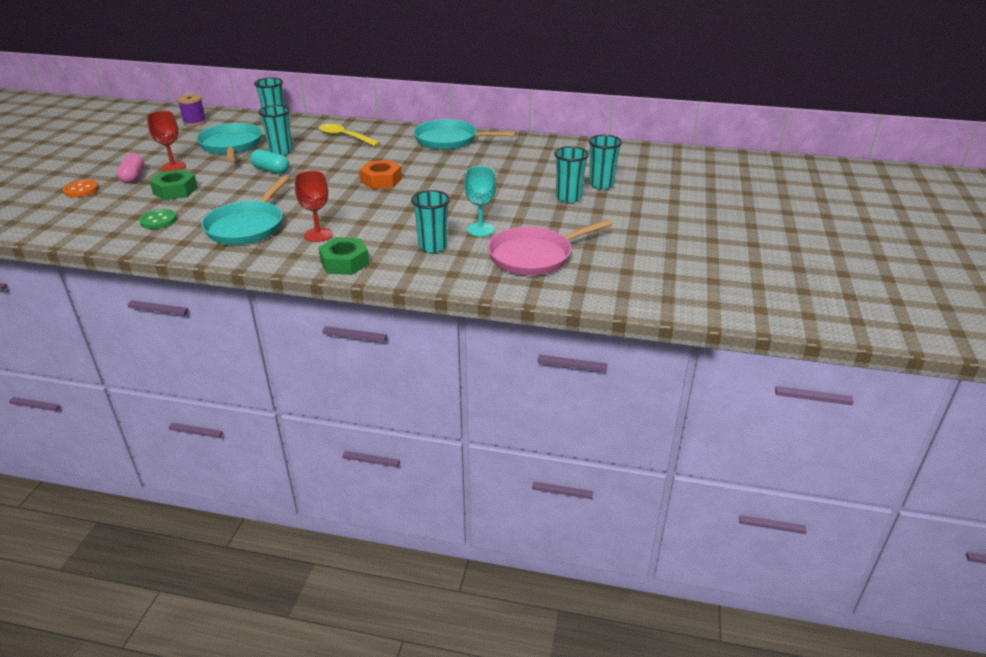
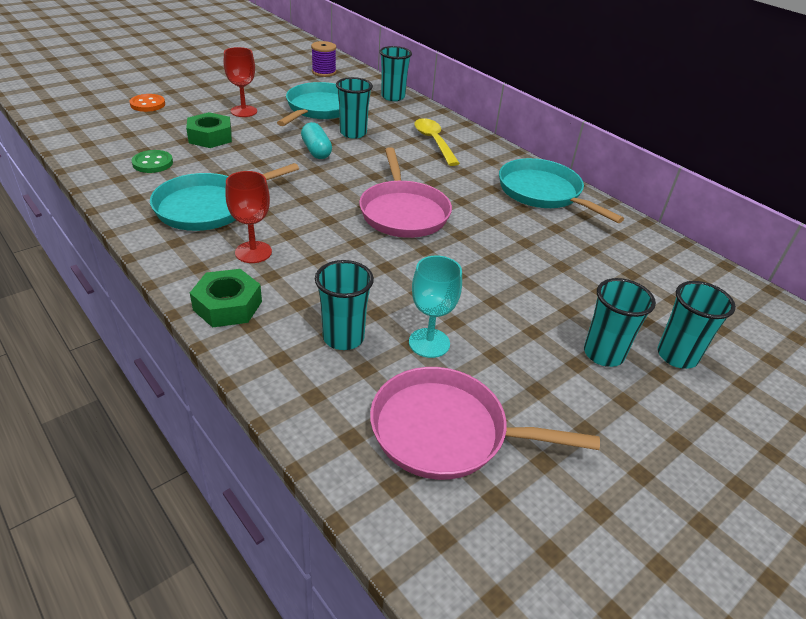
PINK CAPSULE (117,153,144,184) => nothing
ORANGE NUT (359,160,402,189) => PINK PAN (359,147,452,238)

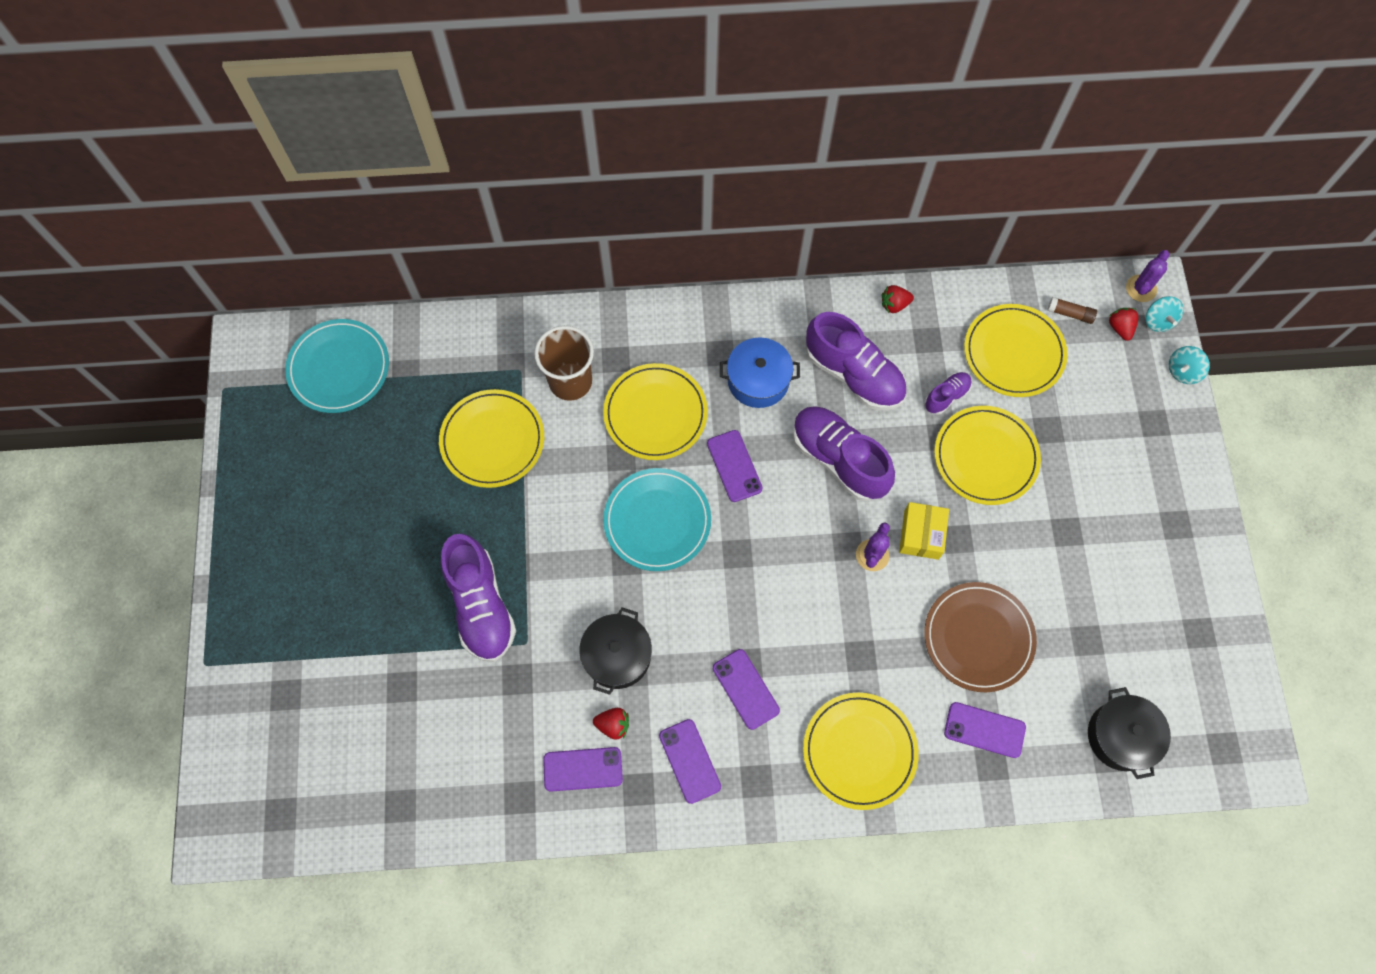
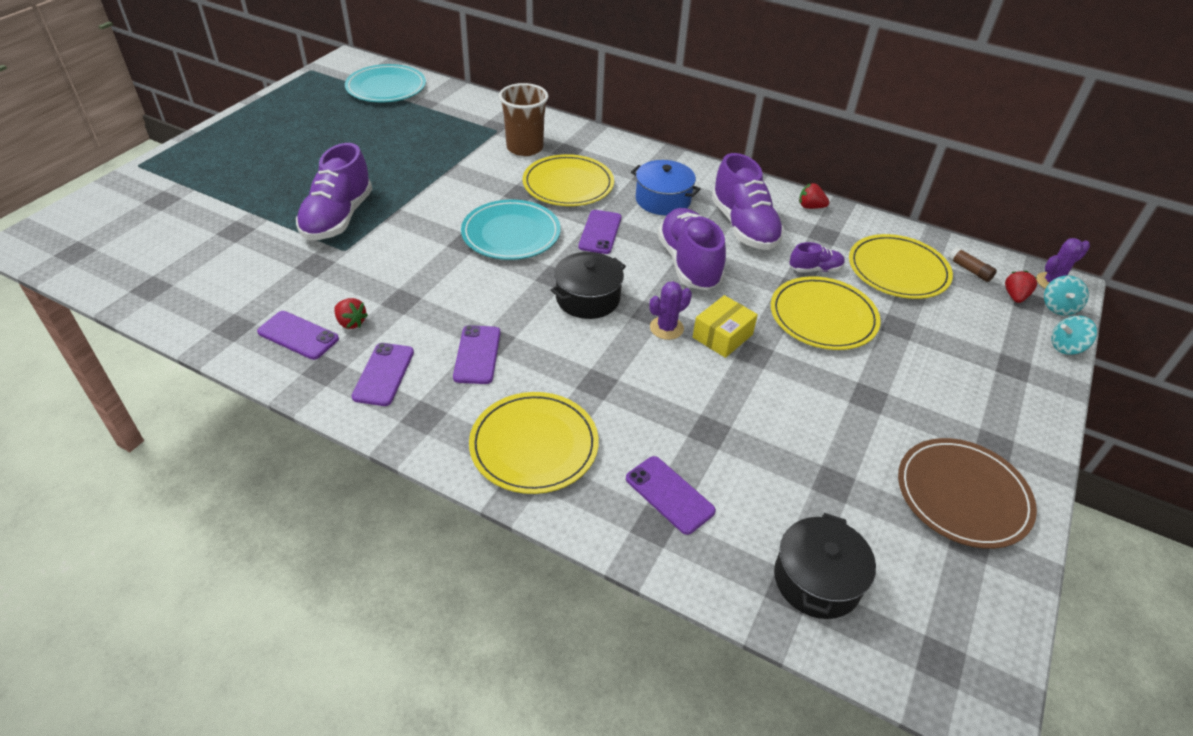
YELLOW PLATE (439,389,544,488) => nothing
BROWN PLATE (924,582,1037,692) => BROWN PLATE (898,438,1037,549), shifted
BLACK POT (579,608,652,695) => BLACK POT (551,252,626,319), shifted

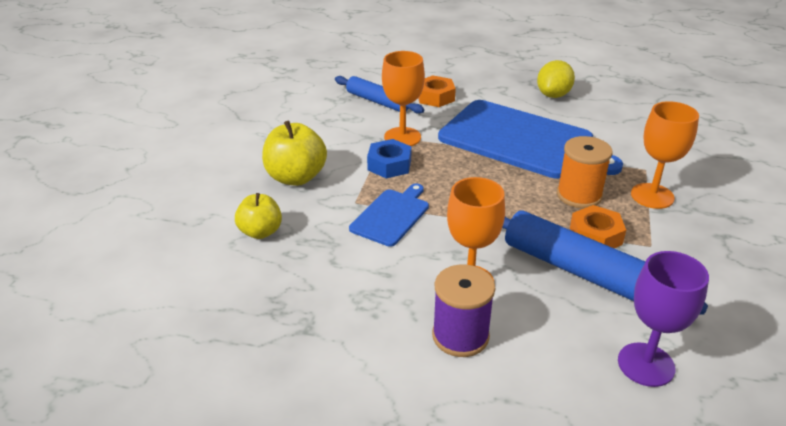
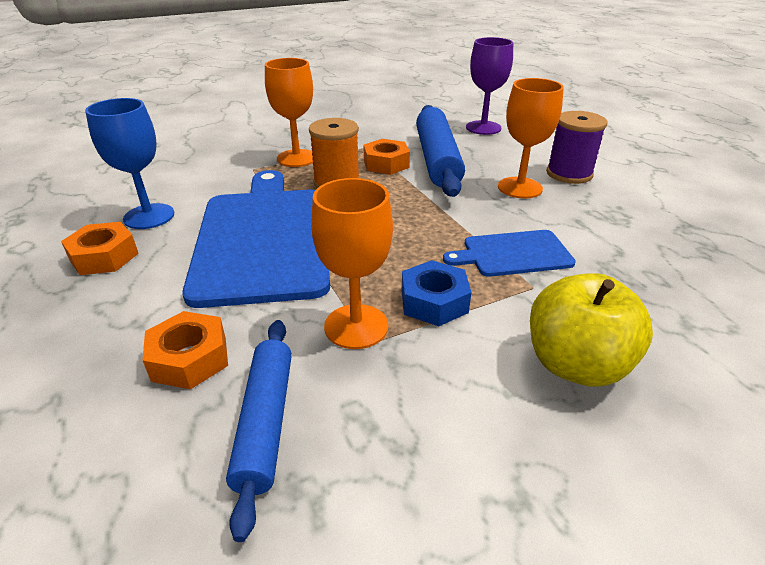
YELLOW LEMON (537,60,575,98) => ORANGE NUT (61,222,139,275)
YELLOW APPLE (235,193,282,239) => nothing
nothing => BLUE GOBLET (85,98,174,229)

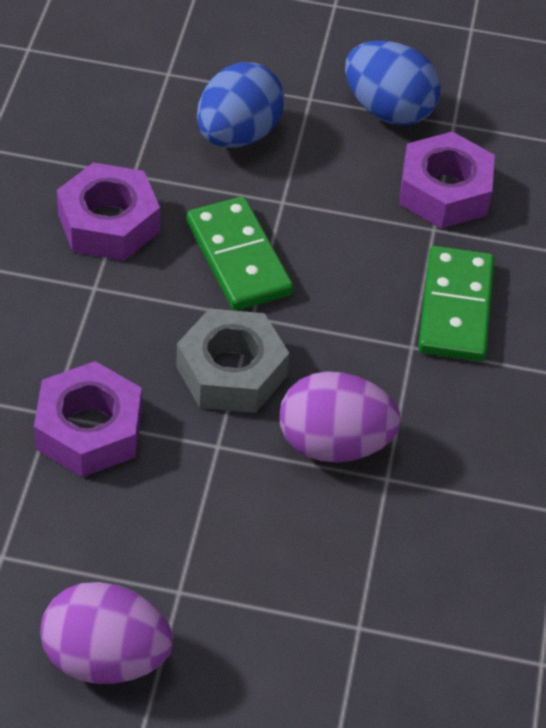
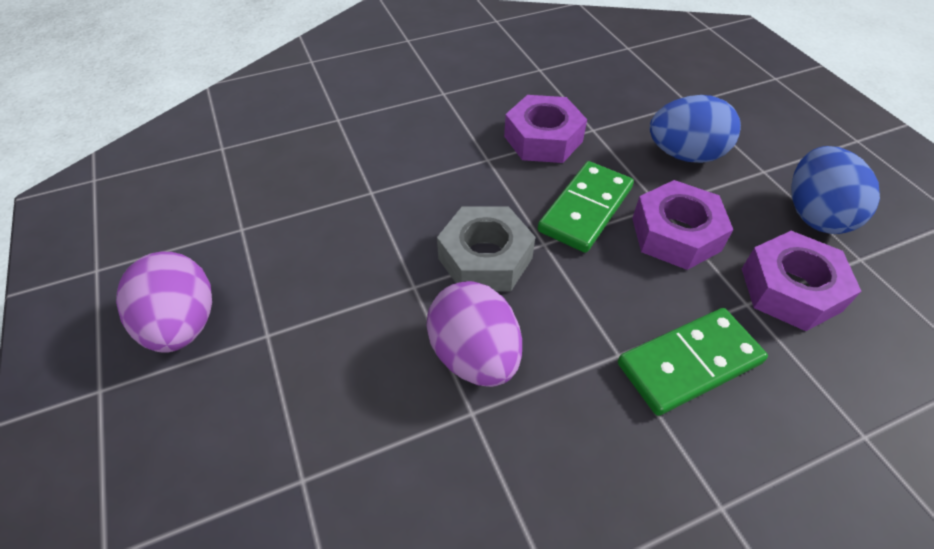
PURPLE NUT (34,361,142,477) => PURPLE NUT (632,180,733,270), shifted

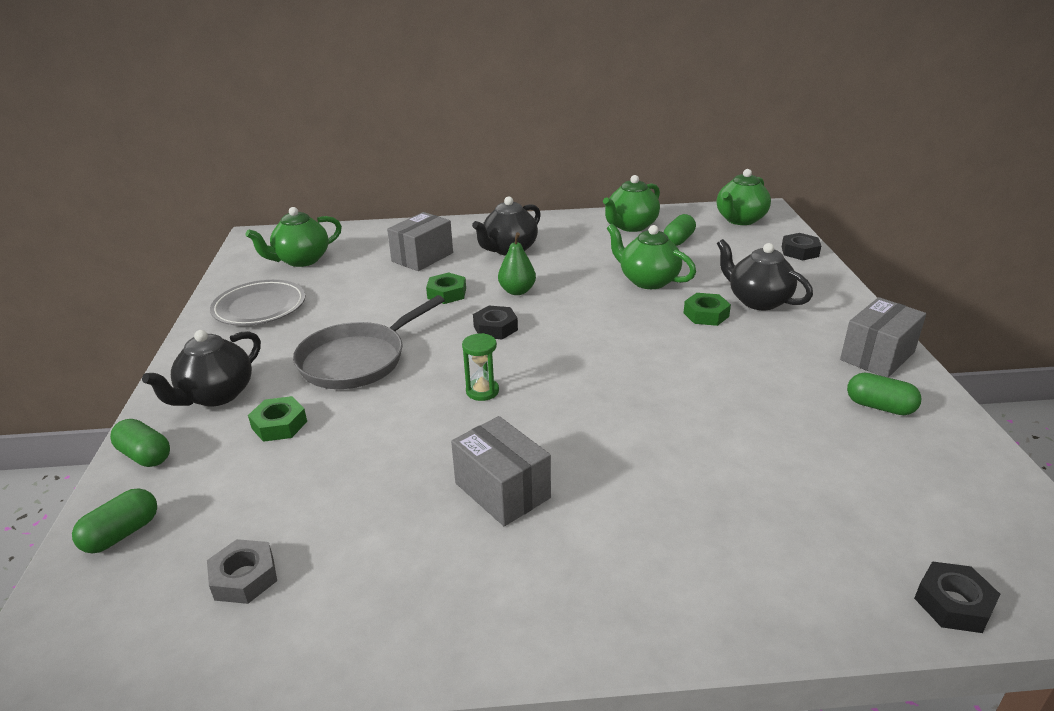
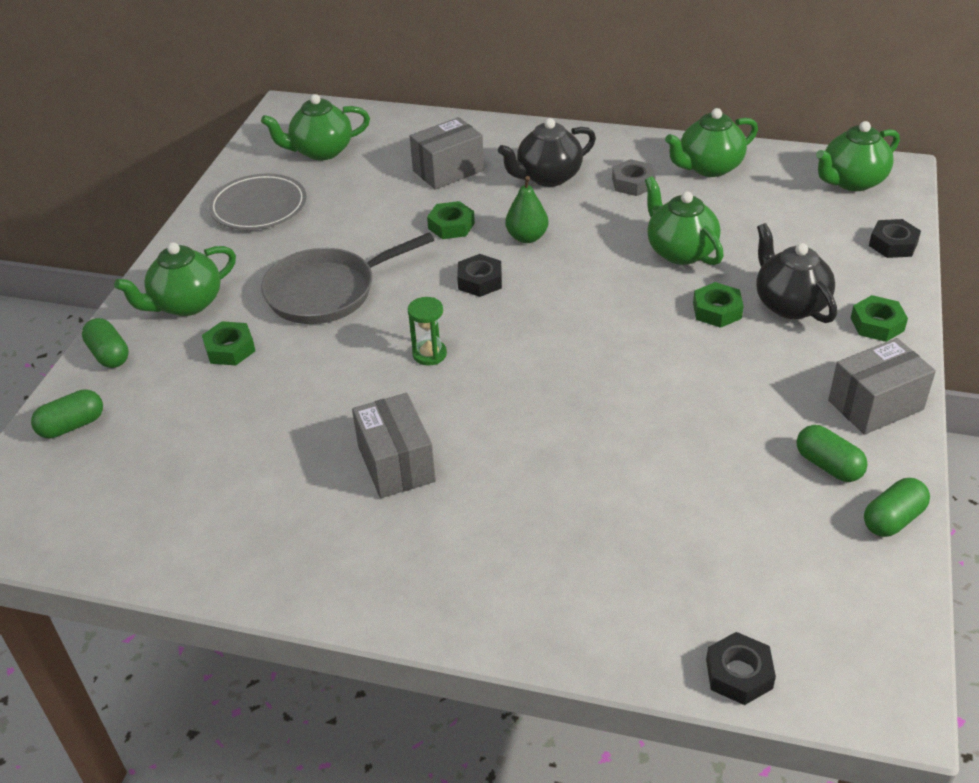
GREEN CAPSULE (664,214,696,246) => GREEN CAPSULE (864,478,930,537), shifted
BLACK TEAPOT (142,330,261,406) => GREEN TEAPOT (114,242,236,316)
GREY NUT (207,539,277,604) => GREY NUT (612,159,655,196), shifted
nothing => GREEN NUT (851,295,908,342)

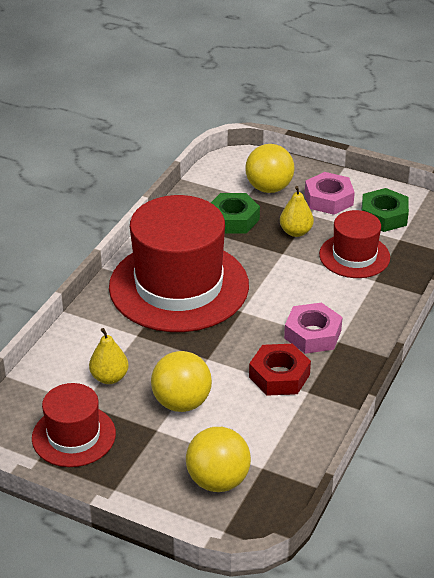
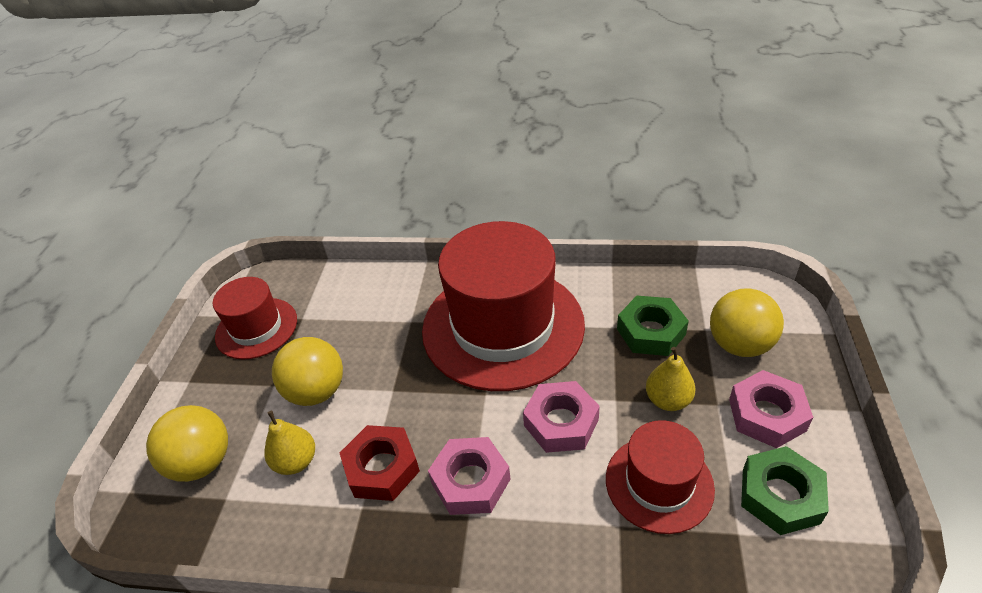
YELLOW PEAR (89,328,129,384) => YELLOW PEAR (264,411,315,475), shifted
nothing => PINK NUT (523,381,600,453)

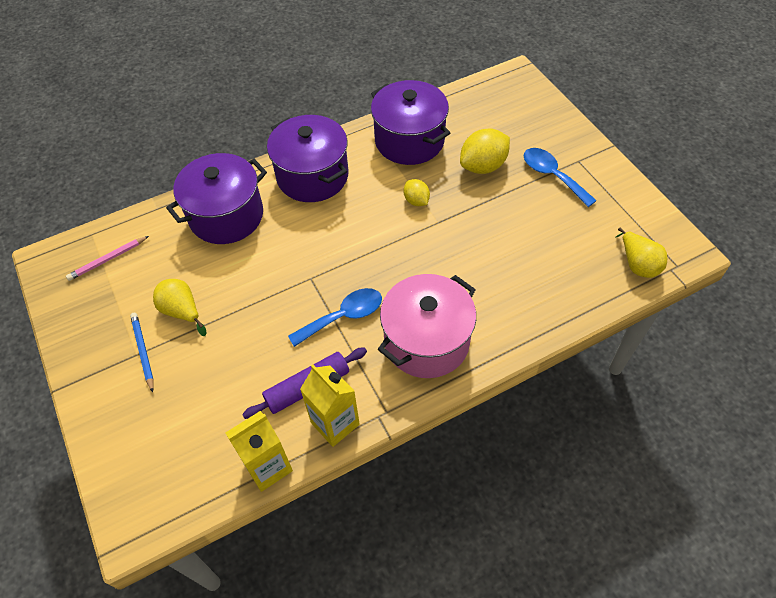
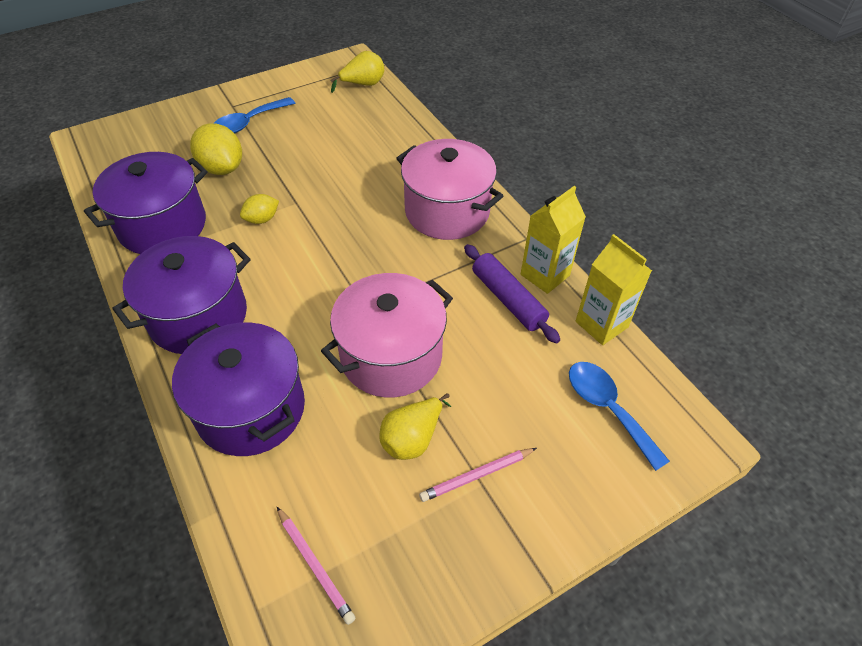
BLUE SPOON (288,288,382,347) => BLUE SPOON (569,362,670,471), shifted
BLUE PENCIL (130,313,153,393) => PINK PENCIL (419,448,537,502)
nothing => PINK POT (321,273,453,398)

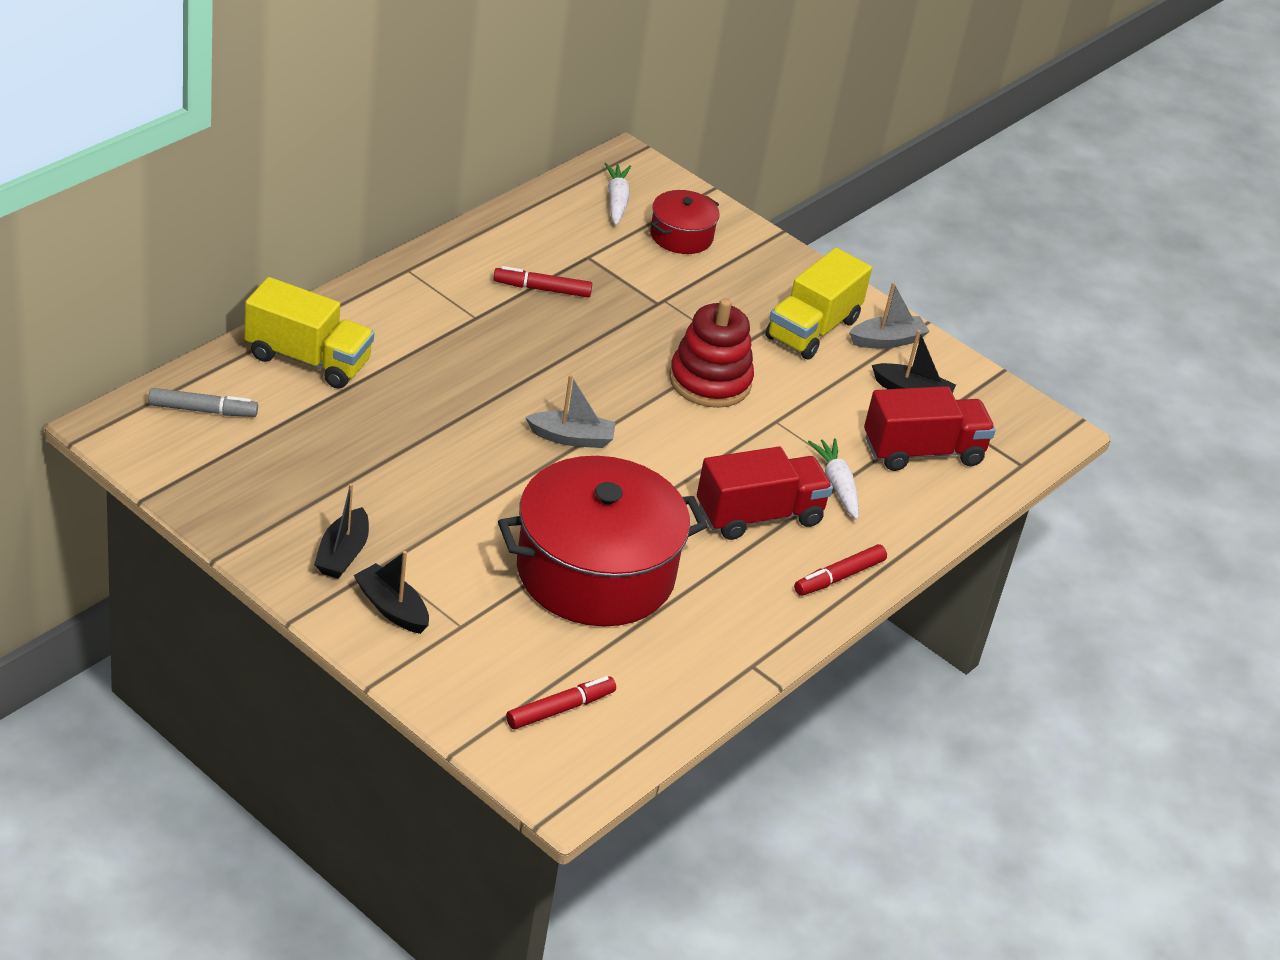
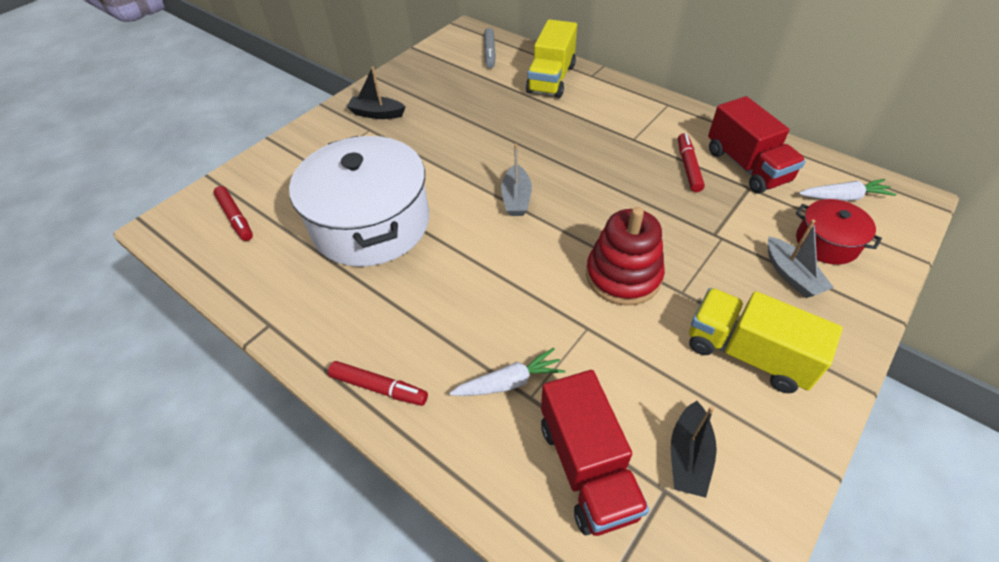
GREY BOAT (849,282,930,349) => GREY BOAT (768,220,834,298), shifted
RED TRUCK (697,447,833,540) => RED TRUCK (708,96,806,194), shifted
RED POT (498,456,708,627) => WHITE POT (289,136,429,267)
RED MARKER (794,544,887,596) => RED MARKER (328,361,428,406), 150 degrees clockwise
BLACK BOAT (353,551,429,634) => nothing

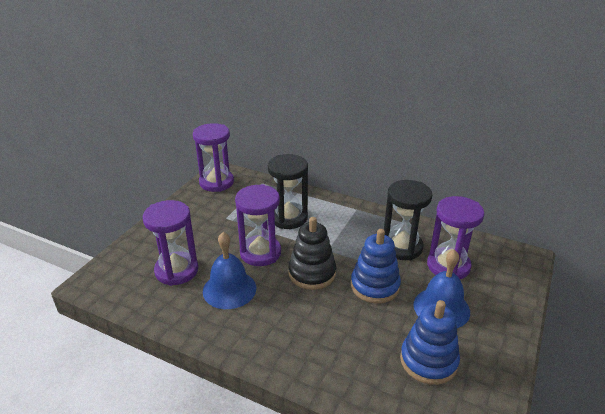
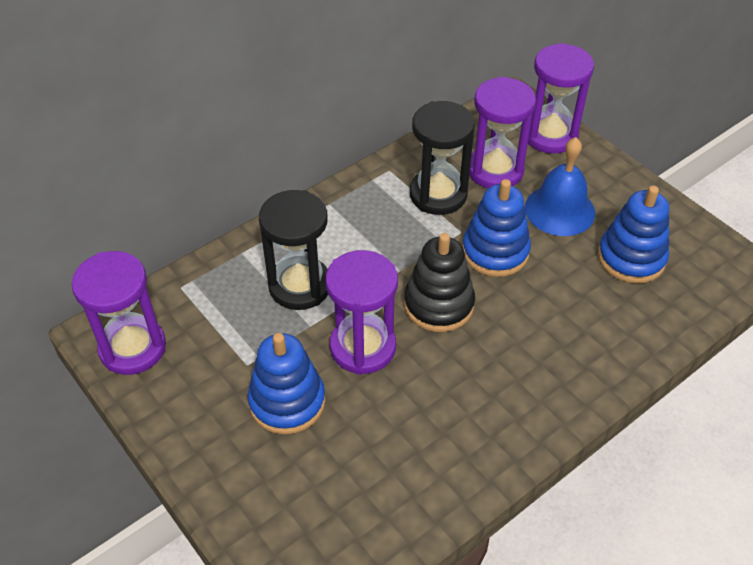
PURPLE HOURGLASS (143,200,198,286) => PURPLE HOURGLASS (528,43,594,154), shifted
BLUE BELL (203,232,256,309) => nothing
nothing => BLUE STACKING TOY (247,333,325,435)

